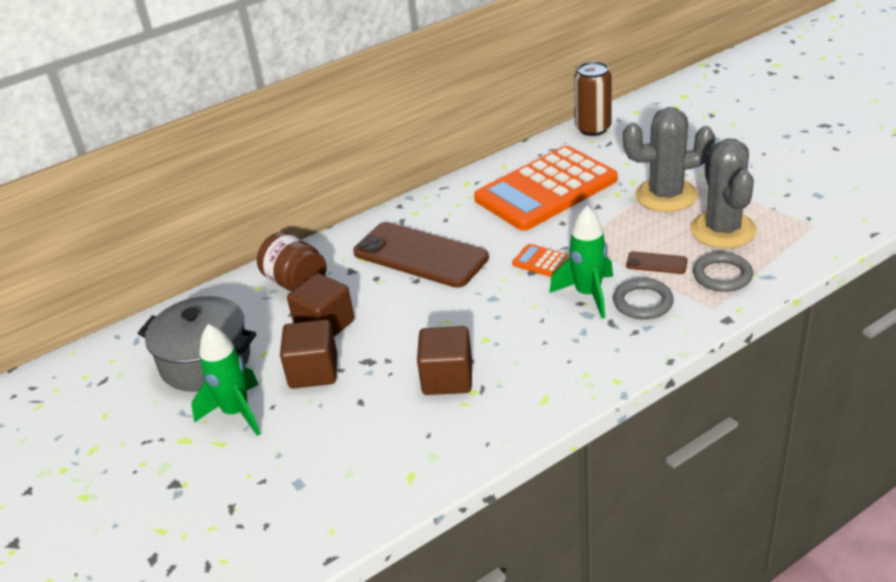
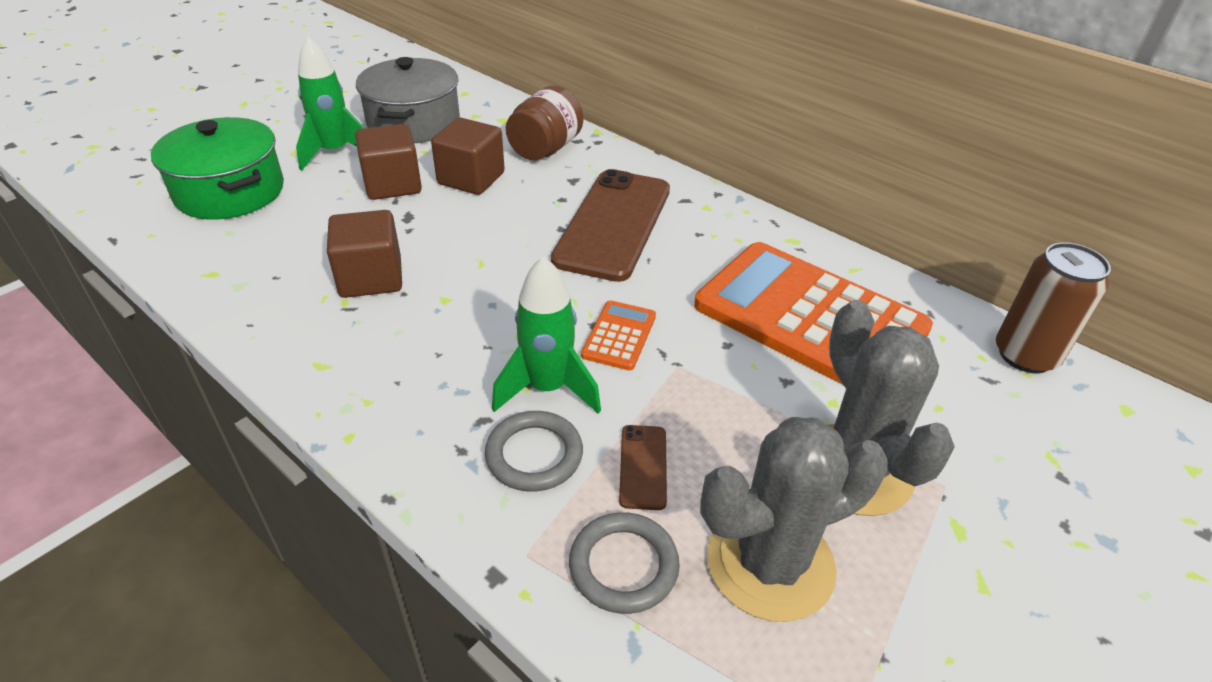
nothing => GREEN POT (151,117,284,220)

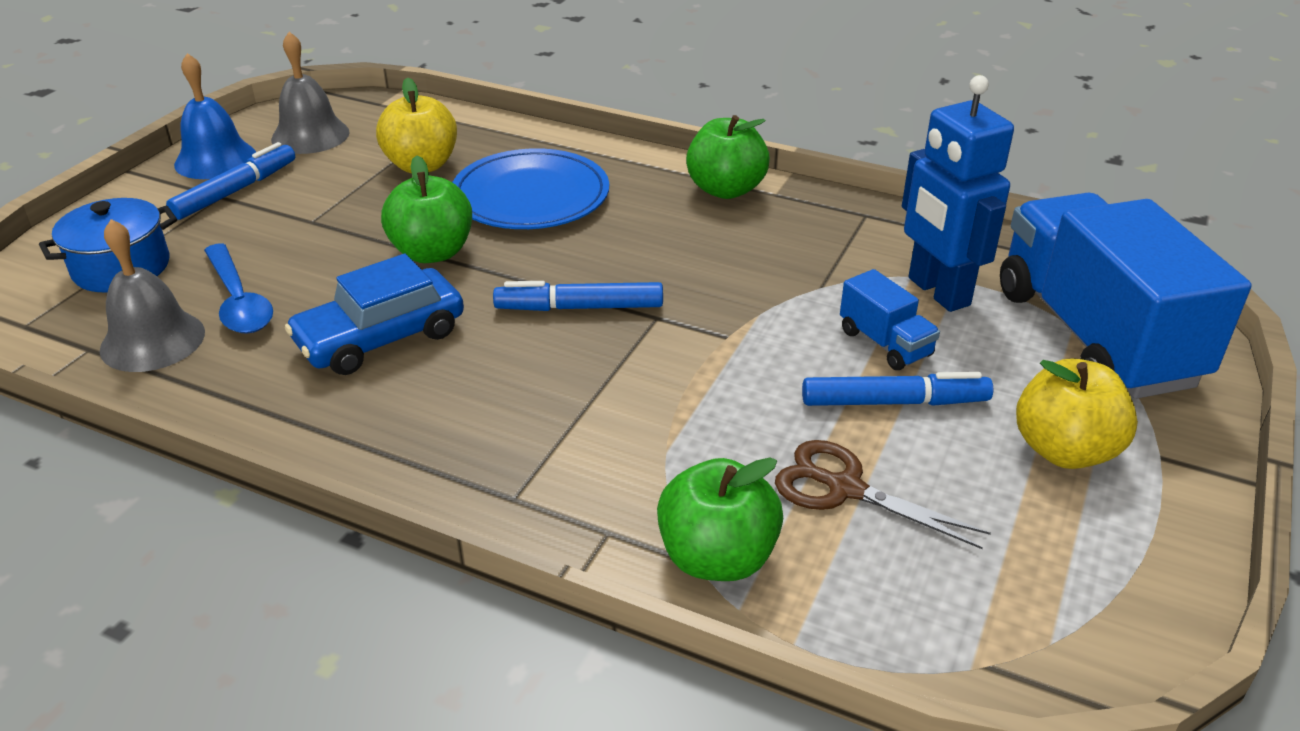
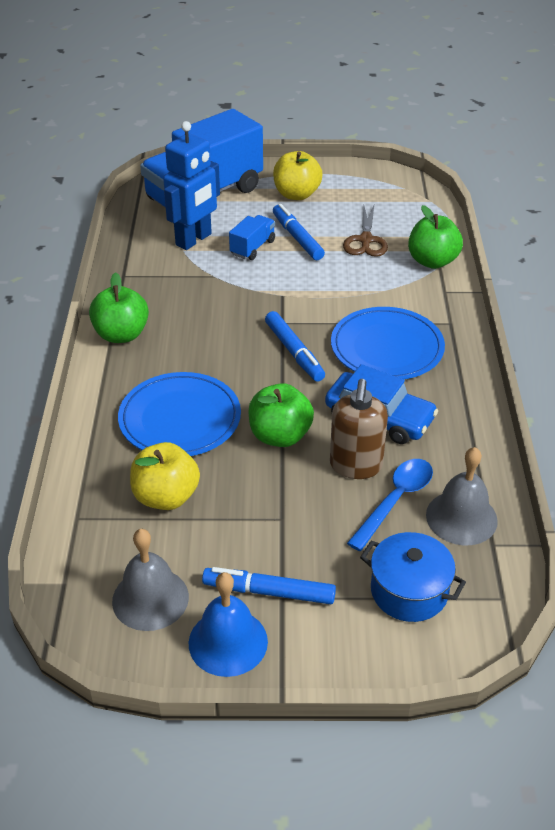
nothing => BLUE PLATE (331,307,445,379)
nothing => BROWN SOAP DISPENSER (330,379,388,479)

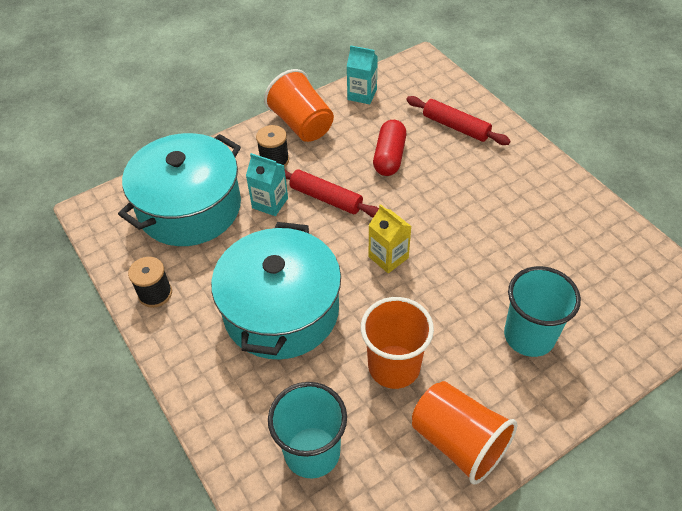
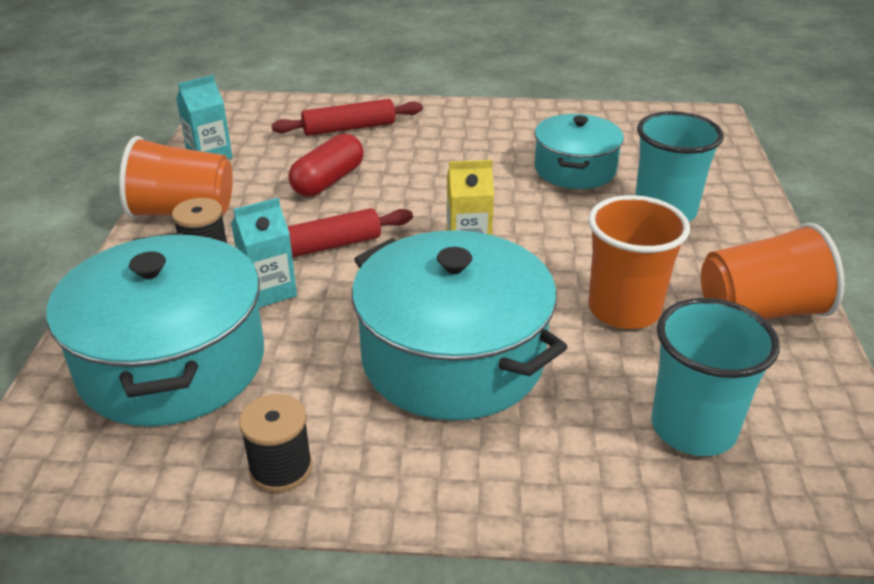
RED CAPSULE (373,120,406,176) => RED CAPSULE (288,134,364,197), 75 degrees clockwise
nothing => TURQUOISE POT (534,114,624,189)

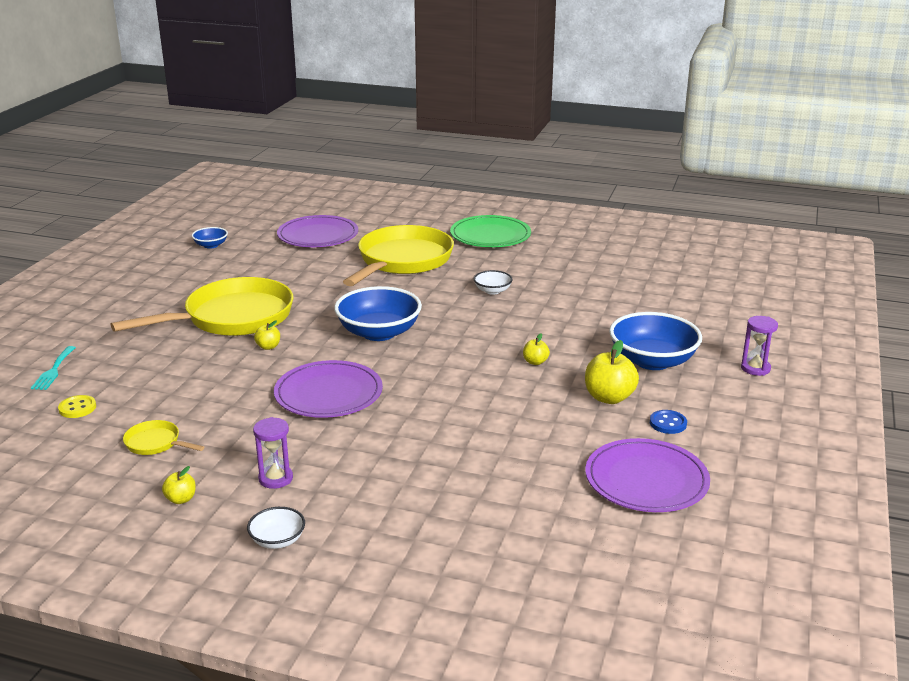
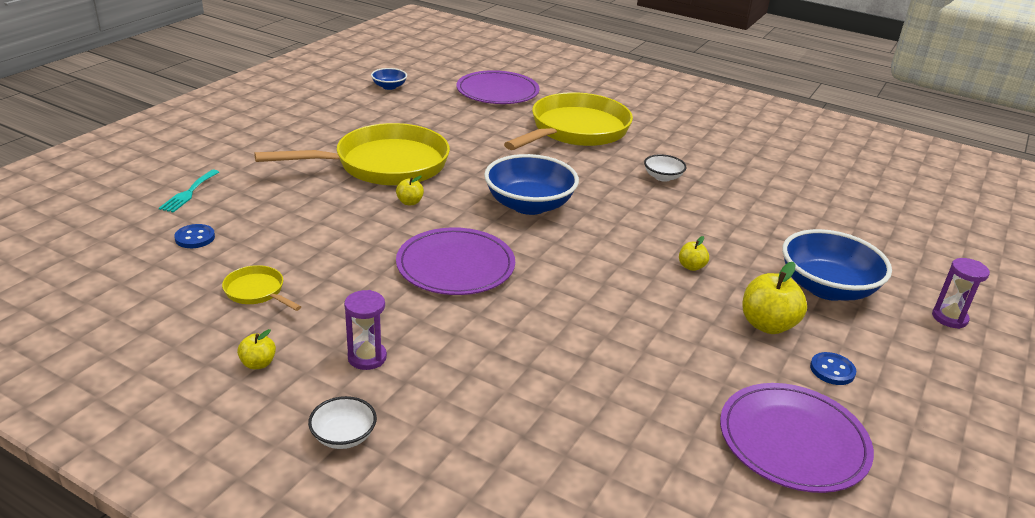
GREEN PLATE (450,215,531,247) => nothing
YELLOW BUTTON (58,395,96,418) => BLUE BUTTON (174,224,215,248)

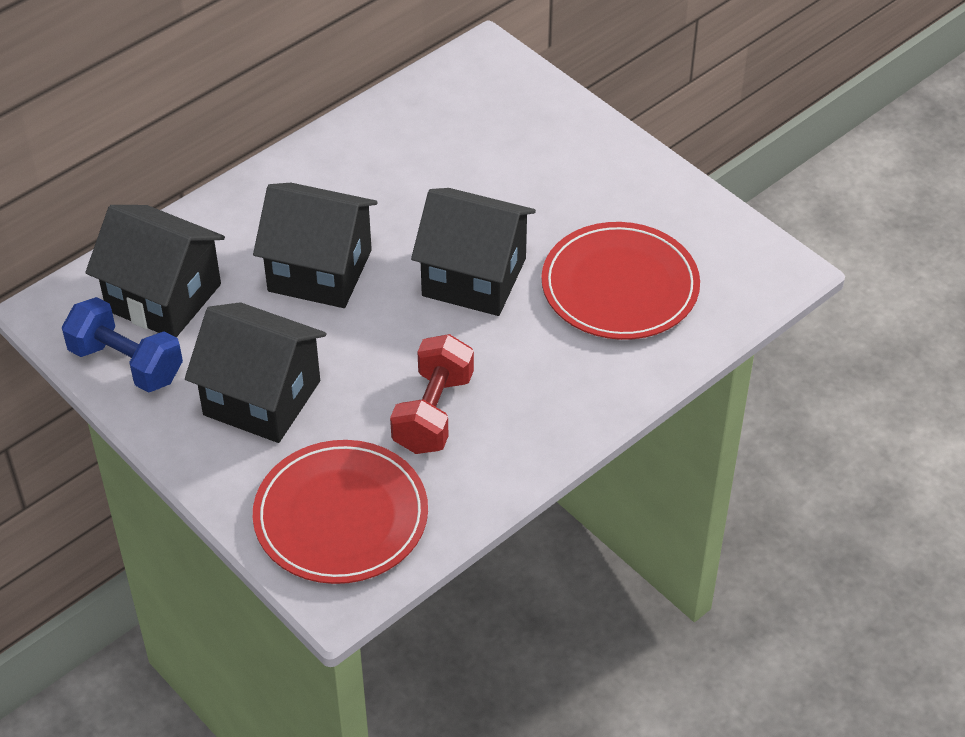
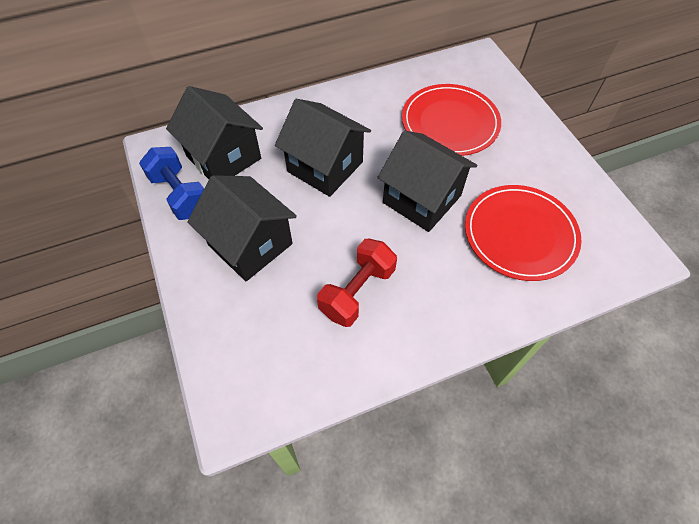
RED PLATE (253,440,428,584) => RED PLATE (402,84,501,156), shifted

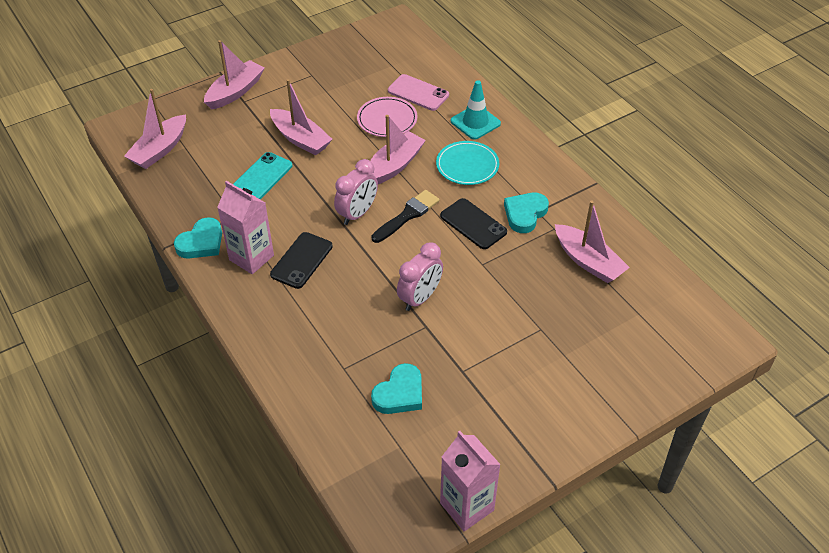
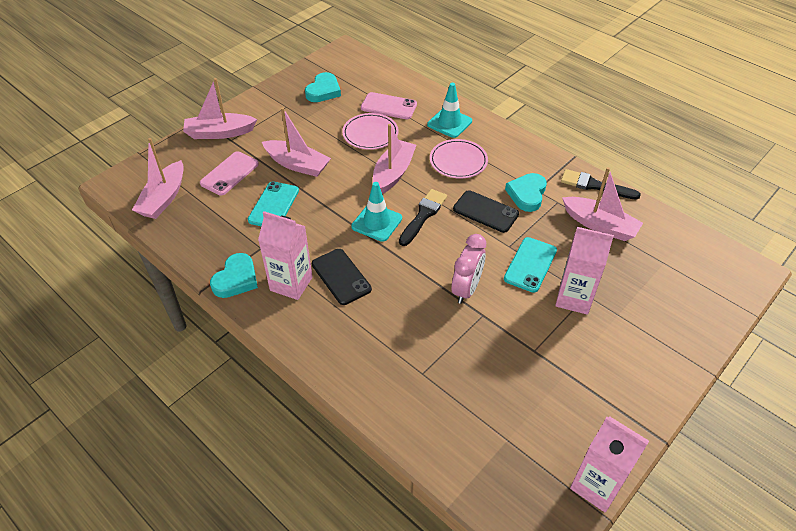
PINK BOAT (204,40,265,110) => PINK BOAT (183,78,257,139), 120 degrees counterclockwise
TURQUOISE PLATE (436,141,499,185) => PINK PLATE (430,139,488,179)
PINK CLOCK (334,159,378,225) => TURQUOISE TRAFFIC CONE (351,182,402,242)
BLACK PHONE (270,232,333,289) => BLACK PHONE (312,249,372,305), 45 degrees counterclockwise
TURQUOISE HEART (371,363,422,414) => TURQUOISE HEART (305,72,341,102), shifted
nothing => PINK PHONE (200,151,259,195)
nothing => BLACK BRUSH (561,169,641,200)
nothing => PINK CARTON (555,227,614,315)
nothing => TURQUOISE PHONE (504,237,557,293)

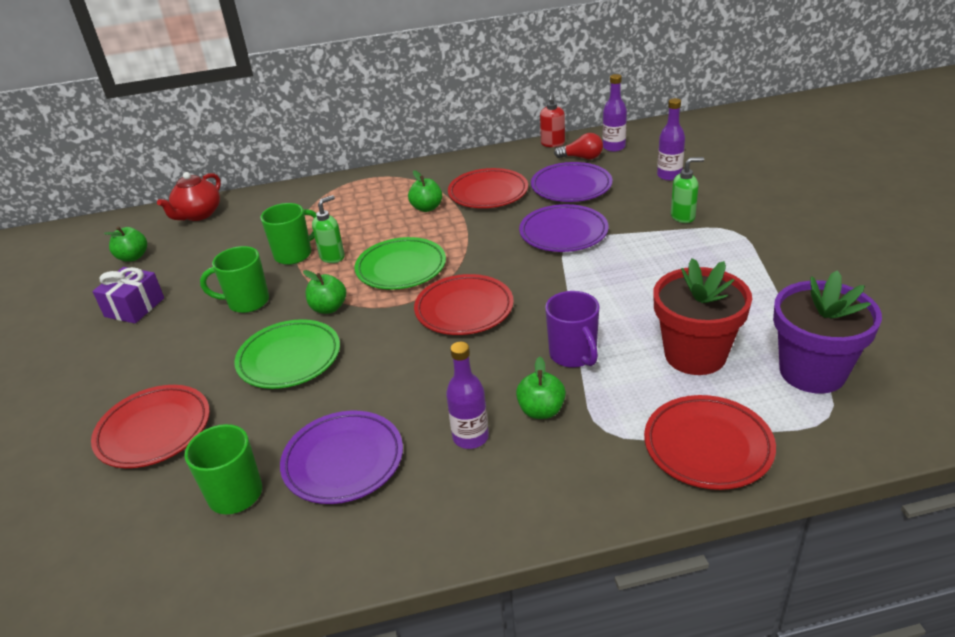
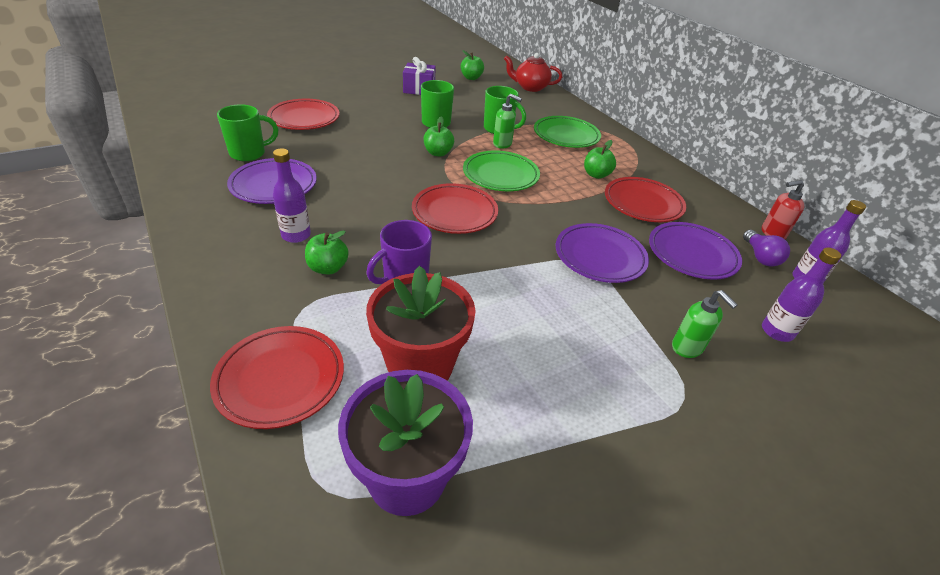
RED LIGHT BULB (554,133,603,160) => PURPLE LIGHT BULB (743,230,790,267)
GREEN PLATE (234,319,340,389) => GREEN PLATE (534,116,601,148), shifted

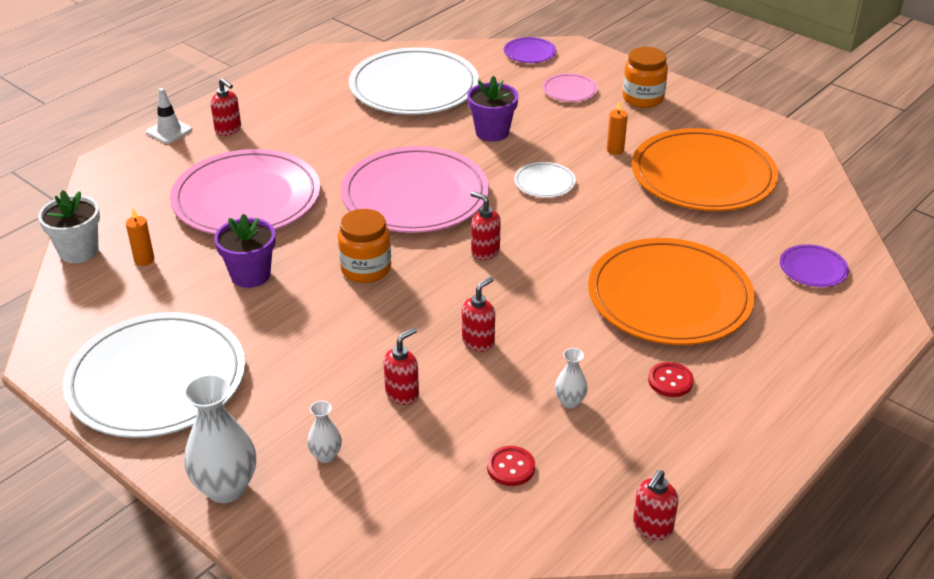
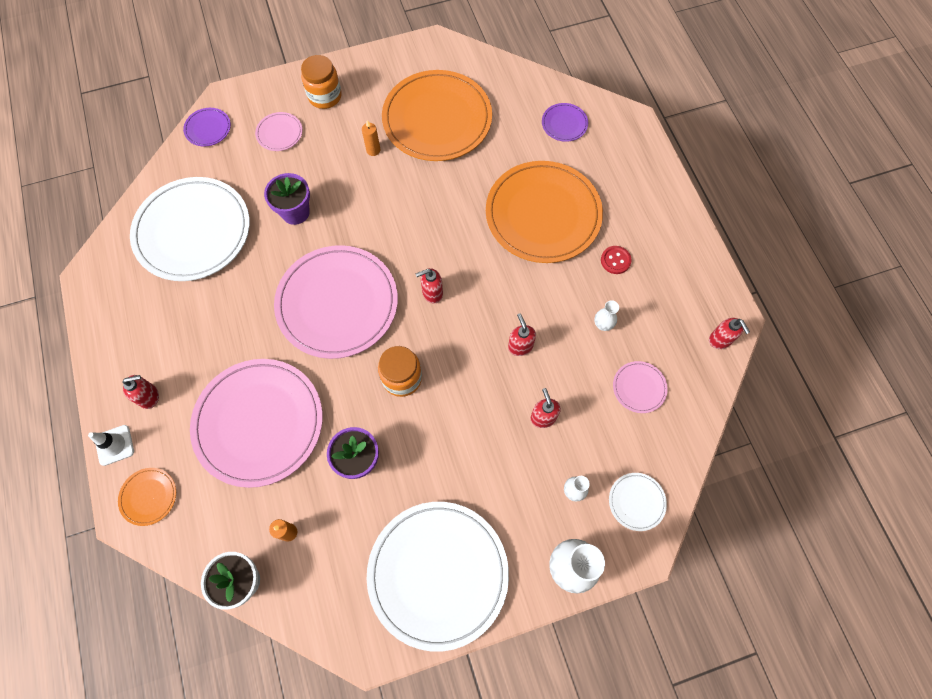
WHITE PLATE (514,162,576,198) => WHITE PLATE (609,473,667,531), shifted
RED BUTTON (487,446,535,486) => PINK PLATE (613,361,668,413)
nothing => ORANGE PLATE (118,468,176,526)

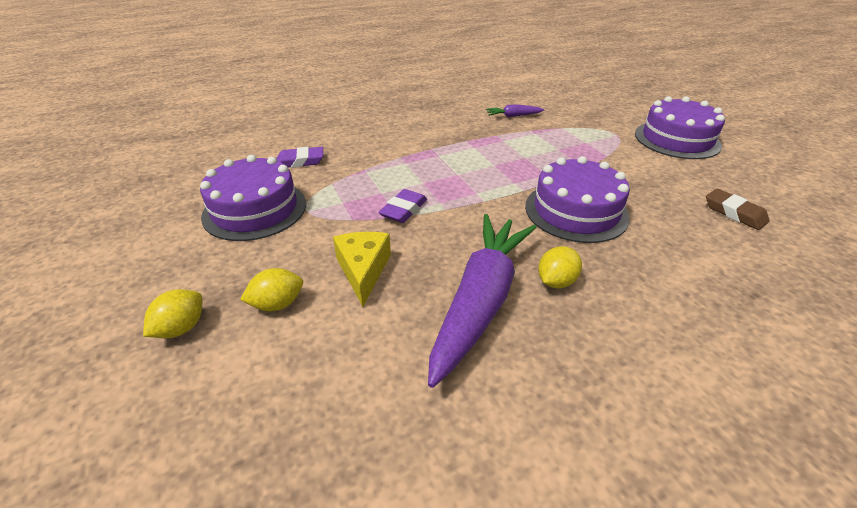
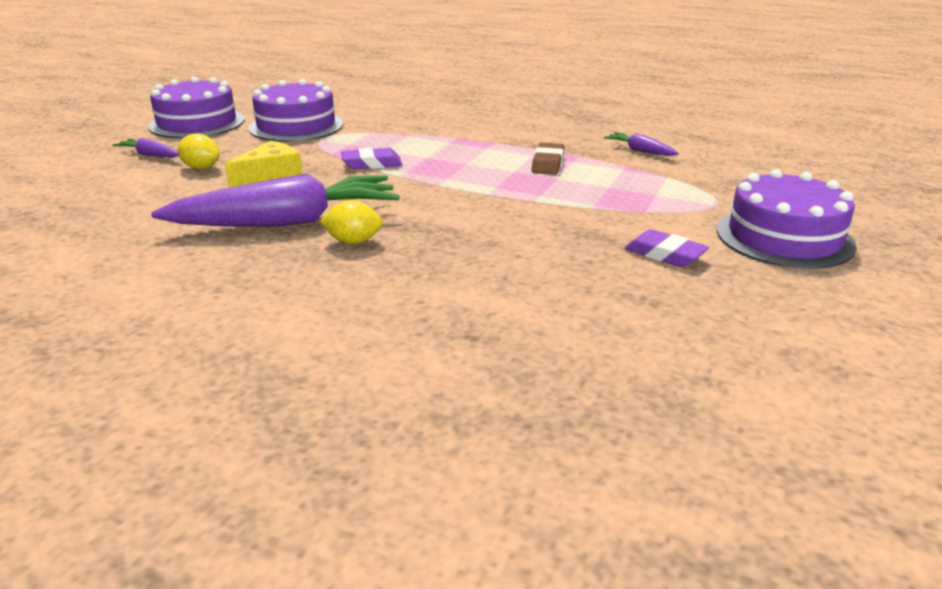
PURPLE ERASER (276,147,323,168) => PURPLE ERASER (625,229,709,267), shifted
PURPLE CAKE (525,156,630,243) => PURPLE CAKE (148,77,245,138), shifted
BROWN ERASER (706,189,769,230) => BROWN ERASER (532,143,564,175), shifted
YELLOW LEMON (143,289,202,338) => PURPLE CARROT (112,138,179,157)

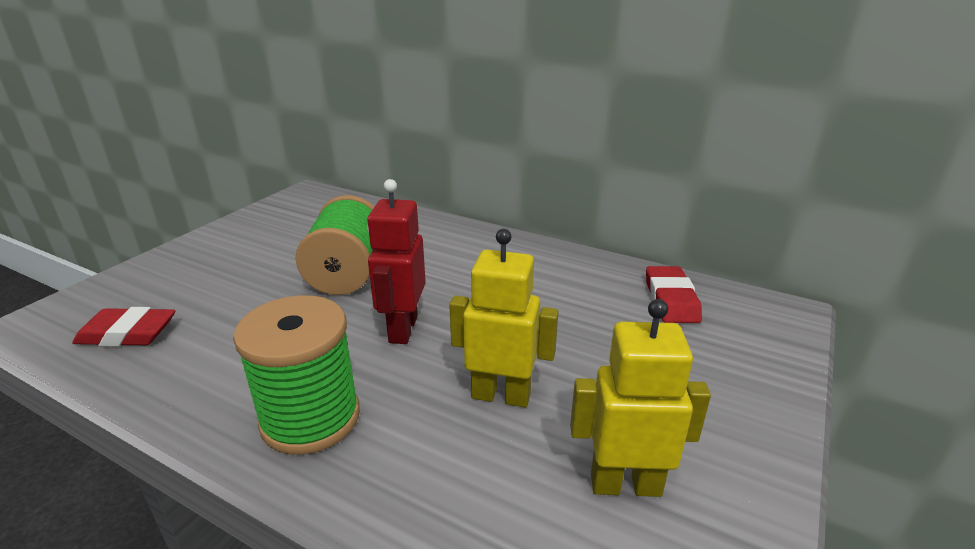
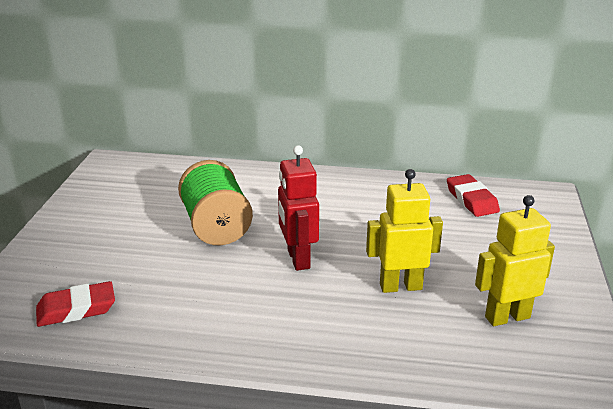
GREEN SPOOL (233,295,360,455) => nothing

